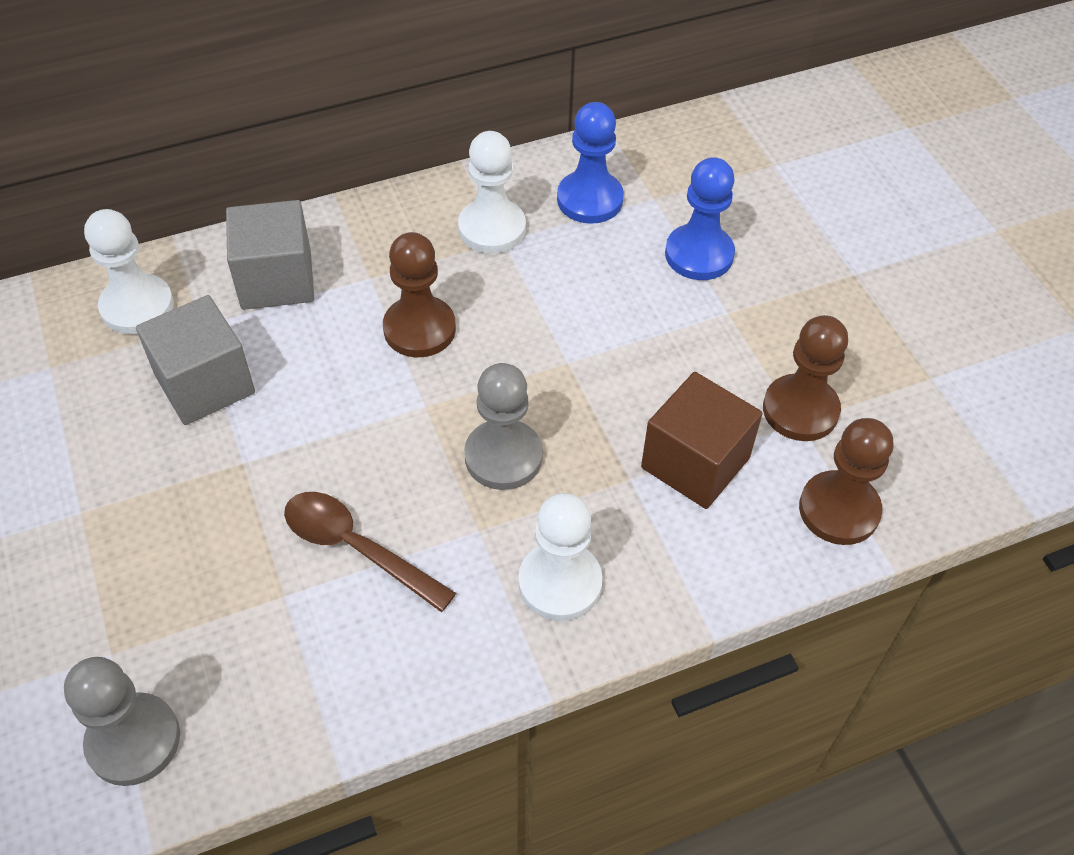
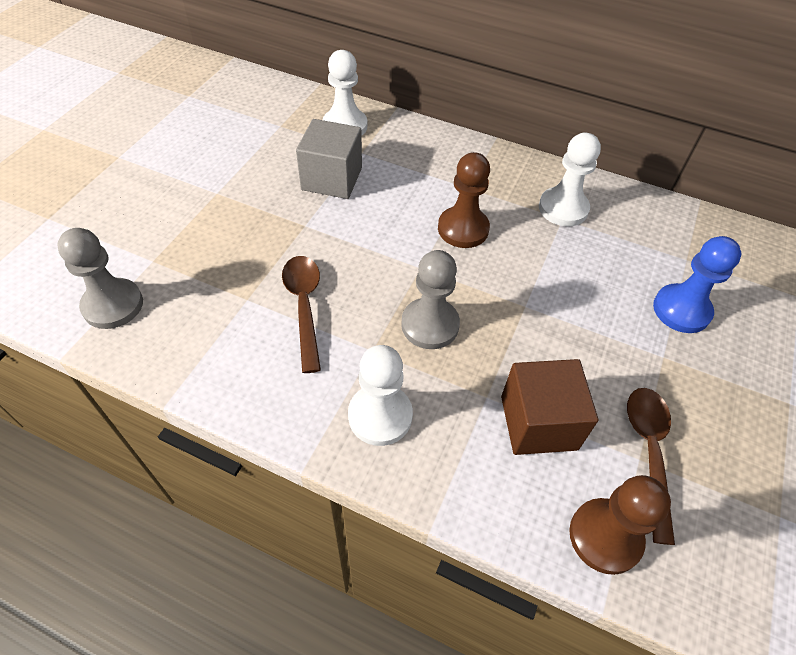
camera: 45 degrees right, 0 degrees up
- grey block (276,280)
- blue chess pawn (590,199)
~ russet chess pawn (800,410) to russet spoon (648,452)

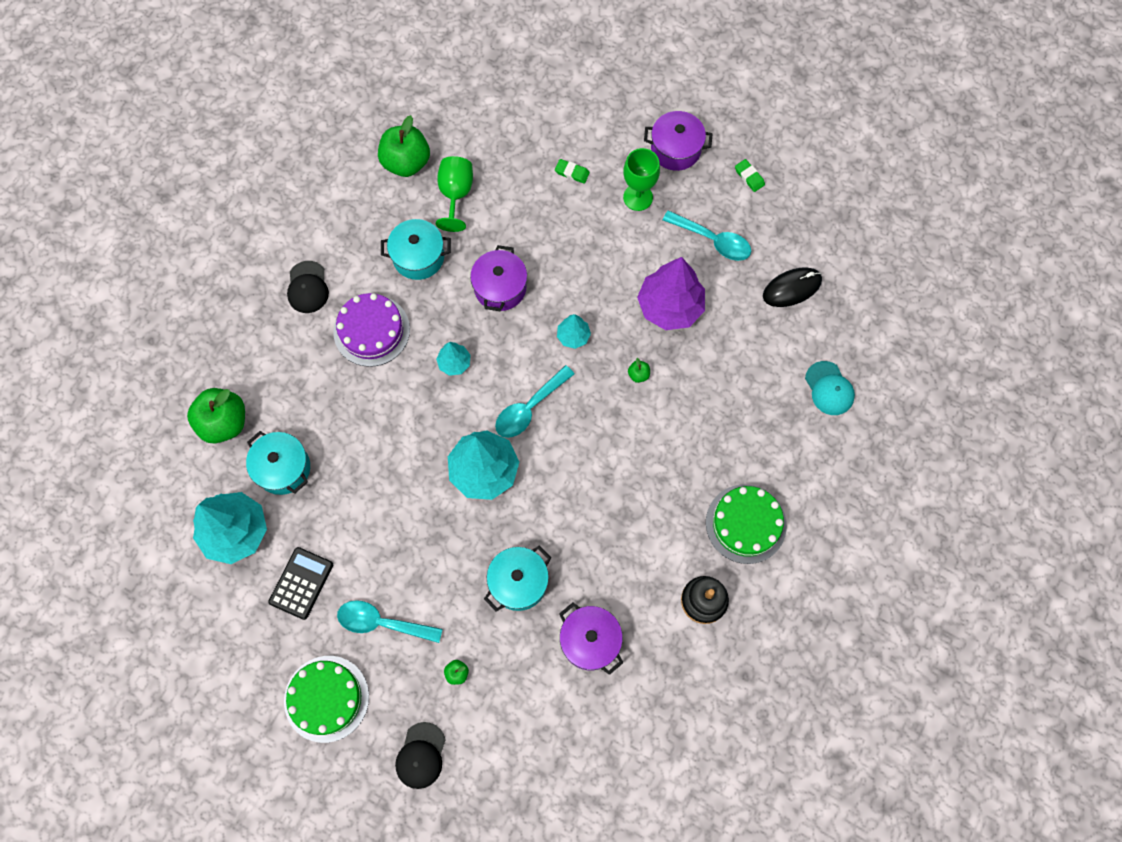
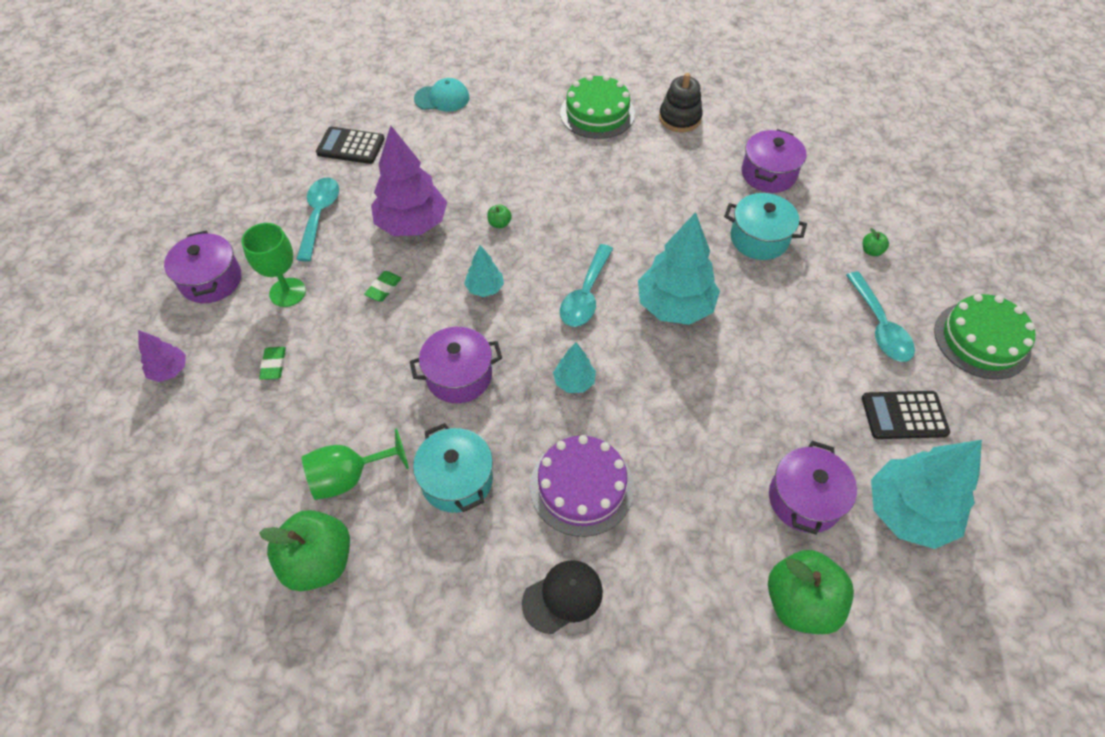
camera: 115 degrees left, 15 degrees down
~ aqua stockpot (283,468) to royal purple stockpot (804,499)
- jet-black peaked cap (421,755)
~ aqua spoon (529,408) = (585,295) 90 degrees clockwise
~ leaf-green eraser (749,177) to (383,288)
~ jet-black computer mouse (792,288) to jet-black calculator (351,146)
~ aqua peaked cap (829,388) = (442,98) 45 degrees clockwise
+ royal purple tree (169,370)

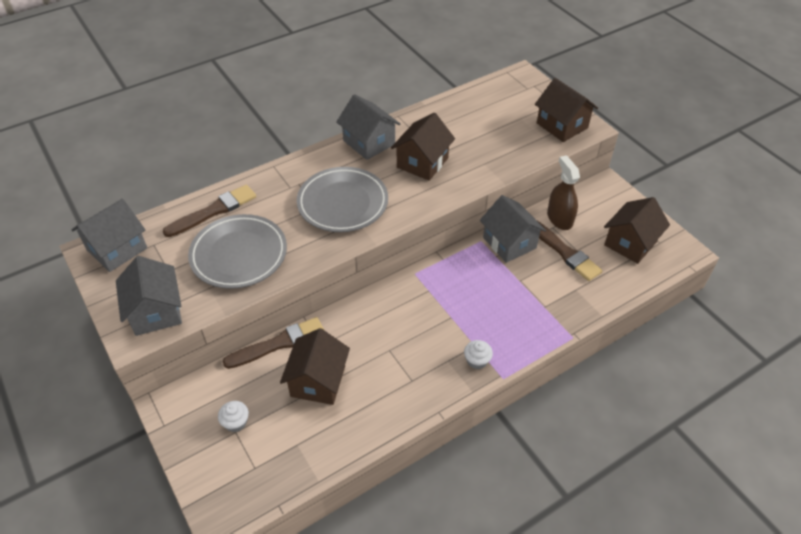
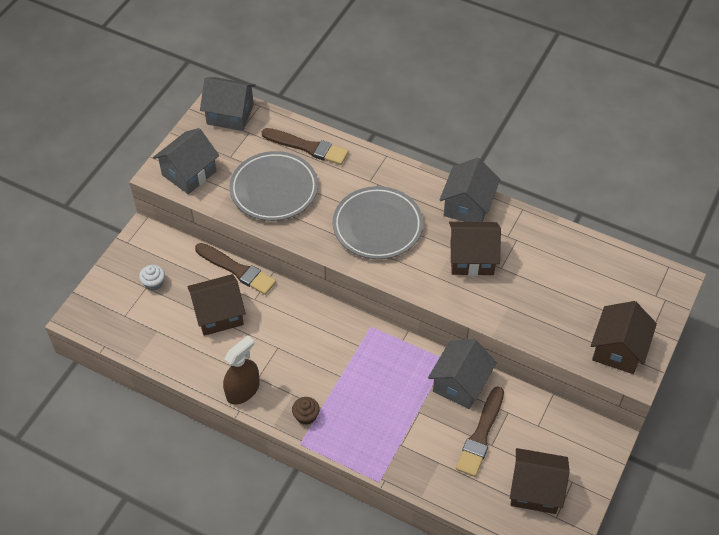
camera: 60 degrees right, 5 degrees up
~ snow-white fairy cake (477,360) to russet fairy cake (306,416)
~ russet sprayer (559,218) to (243,390)

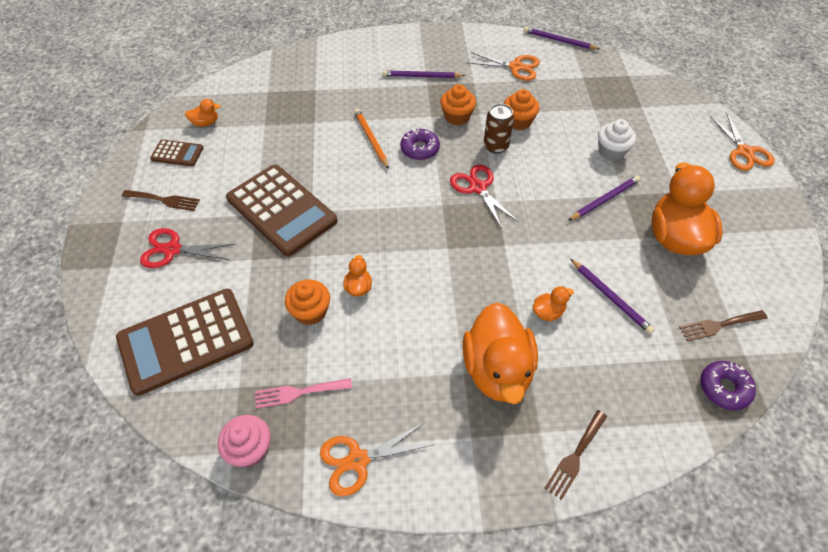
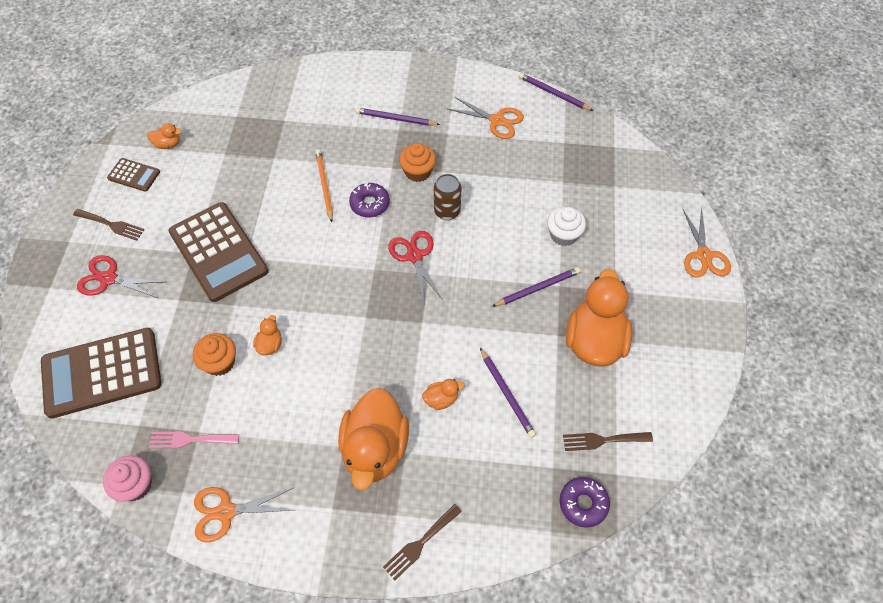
camera: 10 degrees right, 5 degrees up
- bright orange fairy cake (518,121)

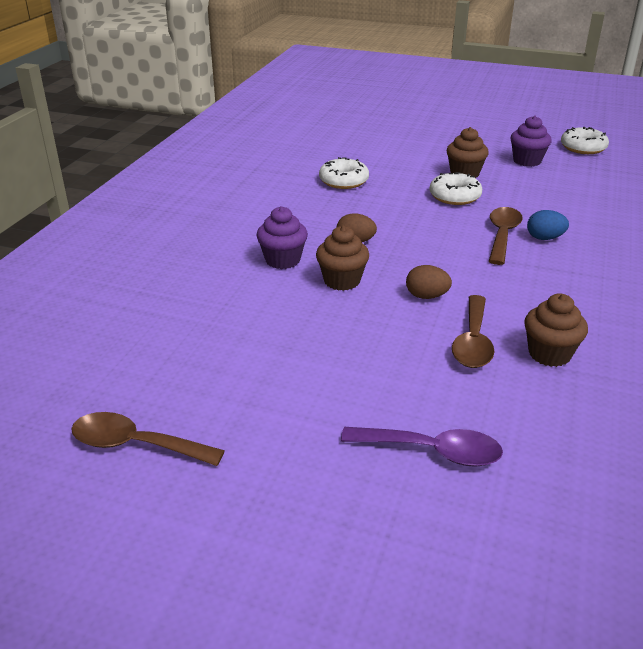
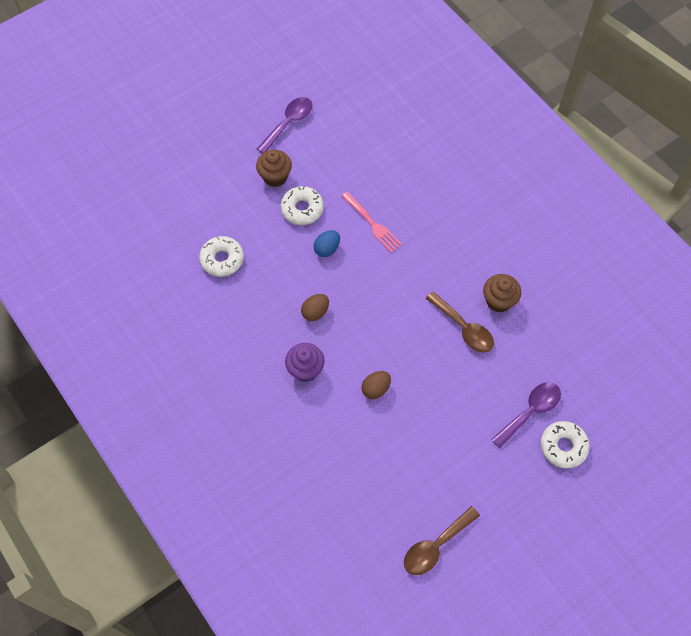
camera: 55 degrees left, 30 degrees up
- russet fairy cake (342,281)
~ russet egg (426,296) to (376,389)
~ russet spoon (502,235) to pink dinner fork (372,224)
~ royal purple fairy cake (527,161) to royal purple spoon (288,123)
~ blue egg (544,238) to (327,249)
~ snow-white donut (583,148) to (563,446)

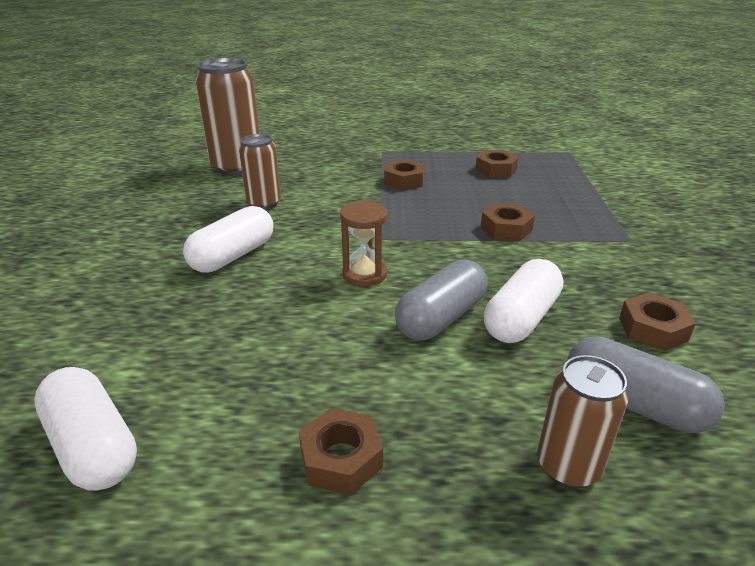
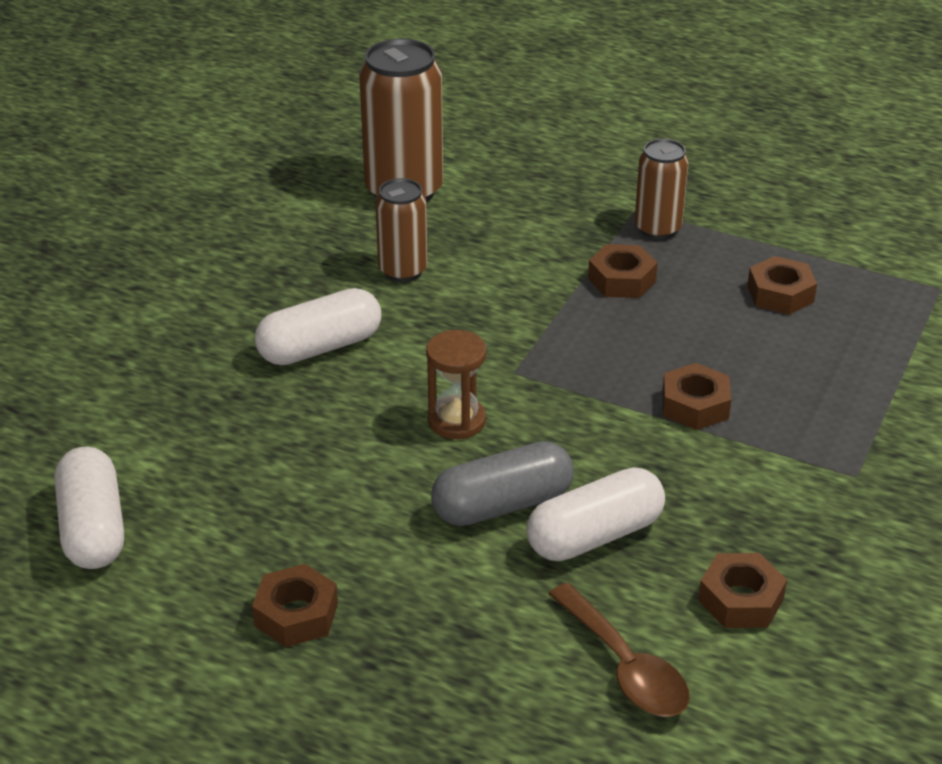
camera: 25 degrees right, 5 degrees up
~ russet soda can (568,466) to (657,228)
~ grey pill shape (633,403) to russet spoon (625,666)

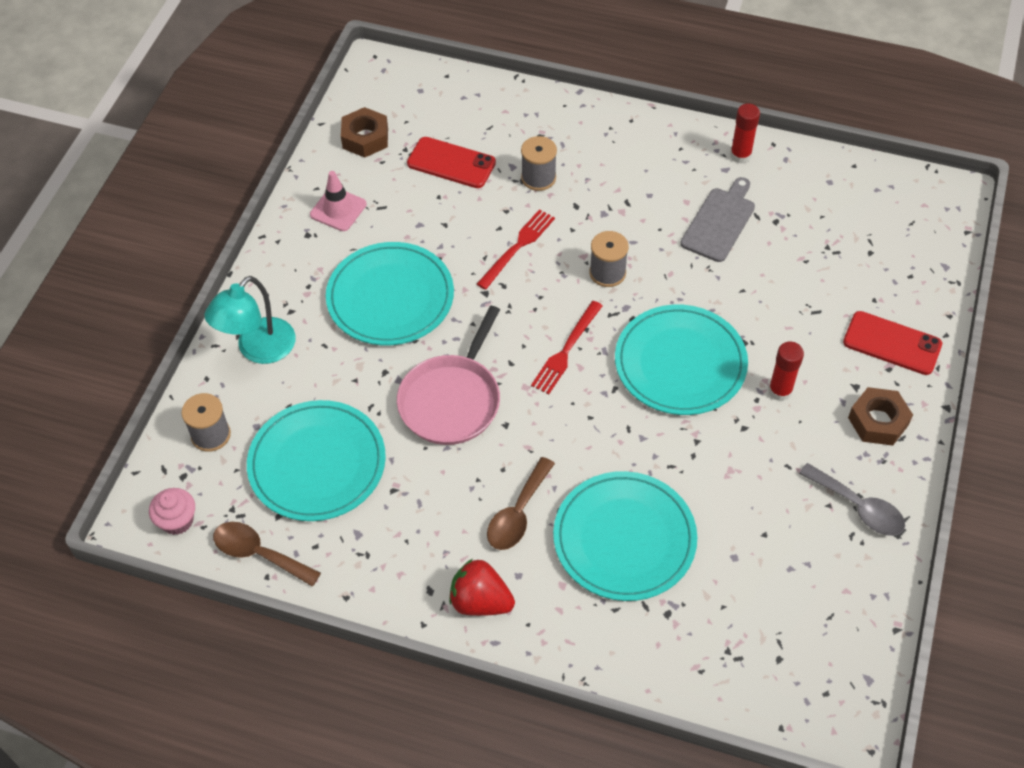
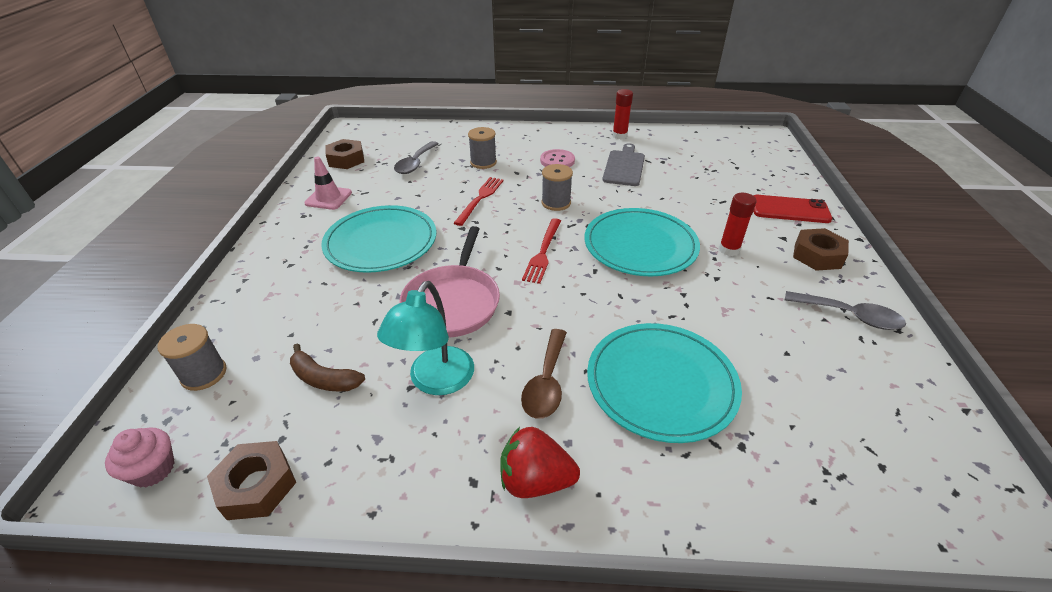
camera: 15 degrees left, 15 degrees down
~ aqua desk lamp (258,350) to (435,381)
~ russet spoon (258,553) to russet nut (257,486)
~ aqua dinner plate (317,464) to russet banana fruit (324,378)
~ red smartphone (451,163) to grey spoon (415,163)
+ pink sewing button (557,161)

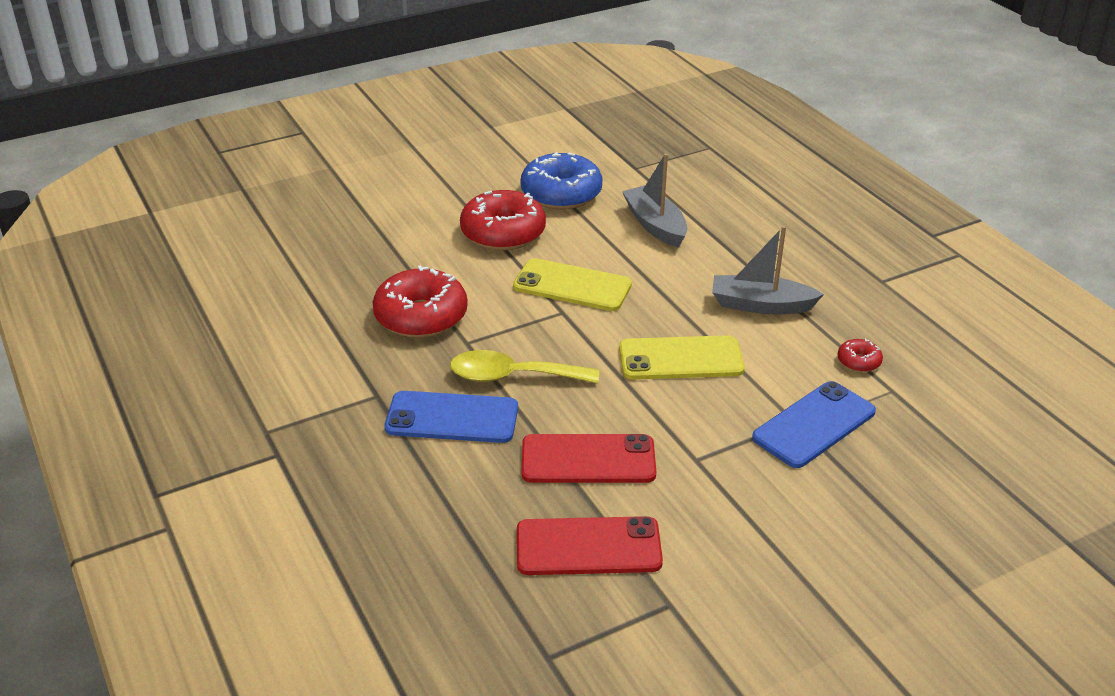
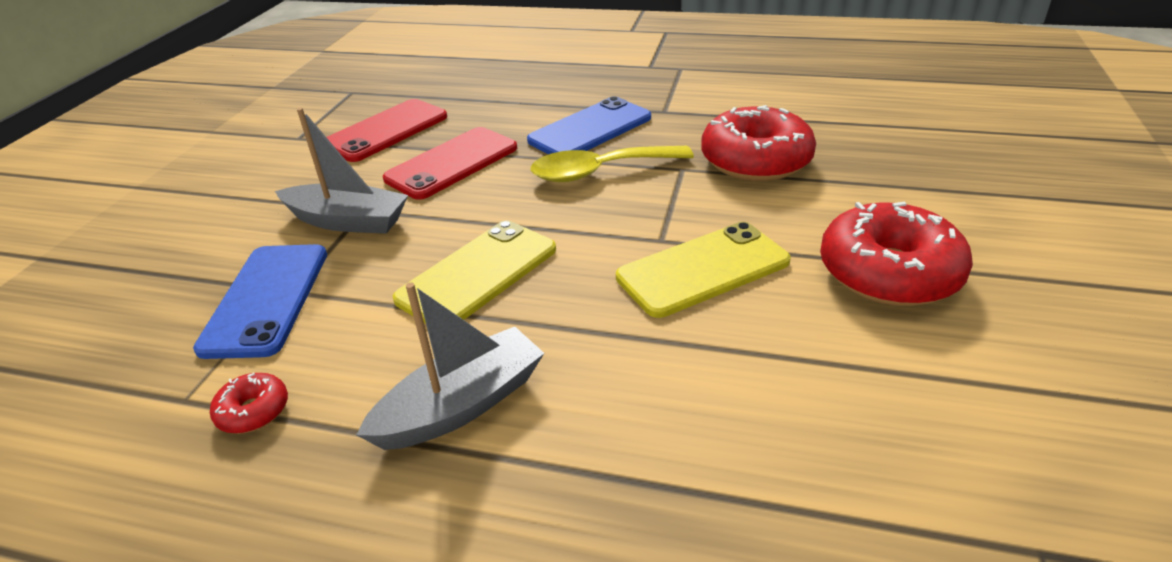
camera: 135 degrees right, 0 degrees up
~ bright yellow spoon (513,376) = (599,171) 150 degrees counterclockwise
- blue donut (561,194)
~ grey boat (655,225) to (347,221)

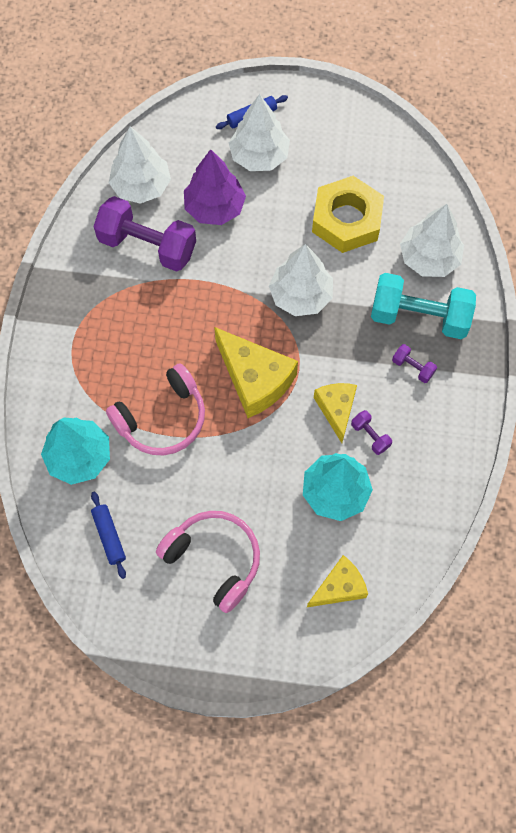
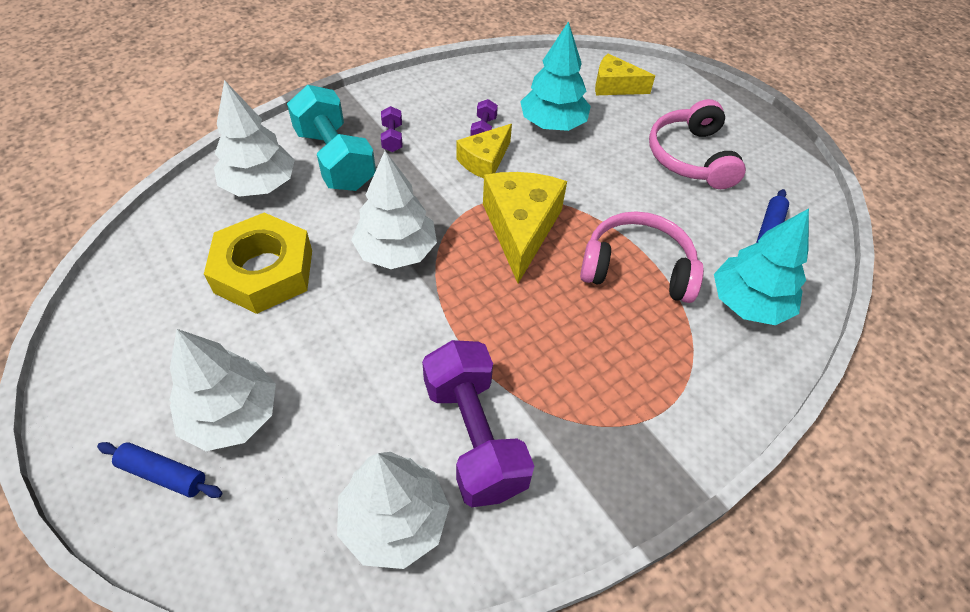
camera: 135 degrees left, 15 degrees down
- royal purple tree (215,208)

